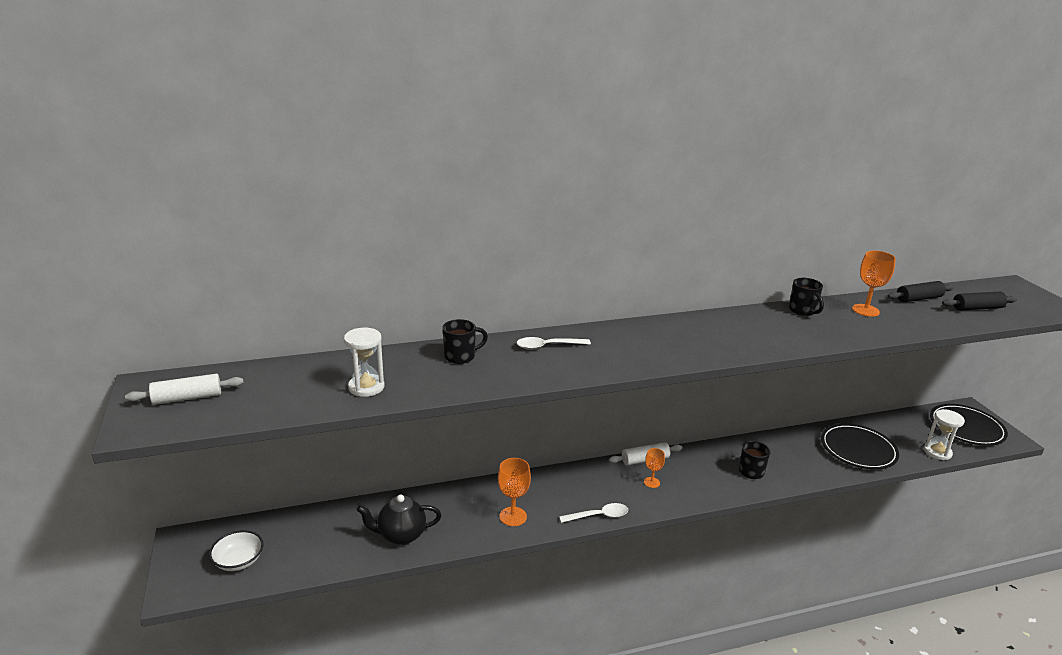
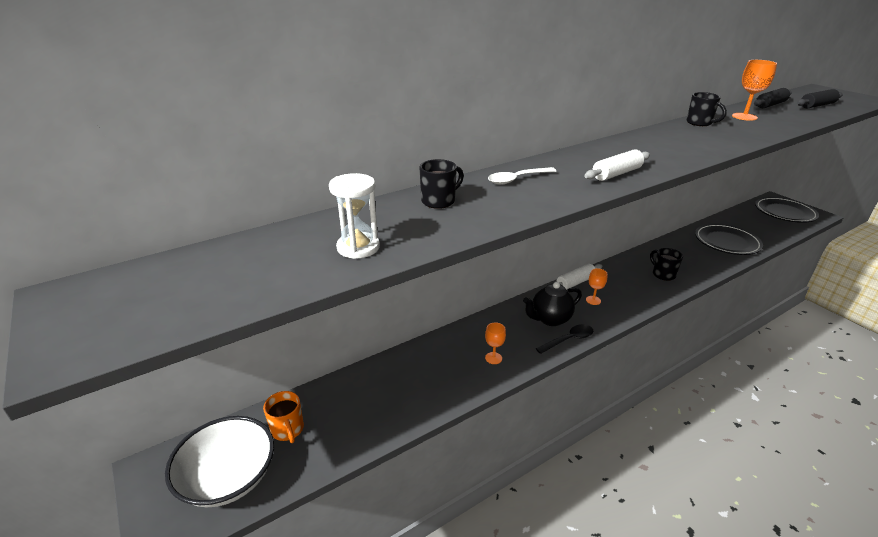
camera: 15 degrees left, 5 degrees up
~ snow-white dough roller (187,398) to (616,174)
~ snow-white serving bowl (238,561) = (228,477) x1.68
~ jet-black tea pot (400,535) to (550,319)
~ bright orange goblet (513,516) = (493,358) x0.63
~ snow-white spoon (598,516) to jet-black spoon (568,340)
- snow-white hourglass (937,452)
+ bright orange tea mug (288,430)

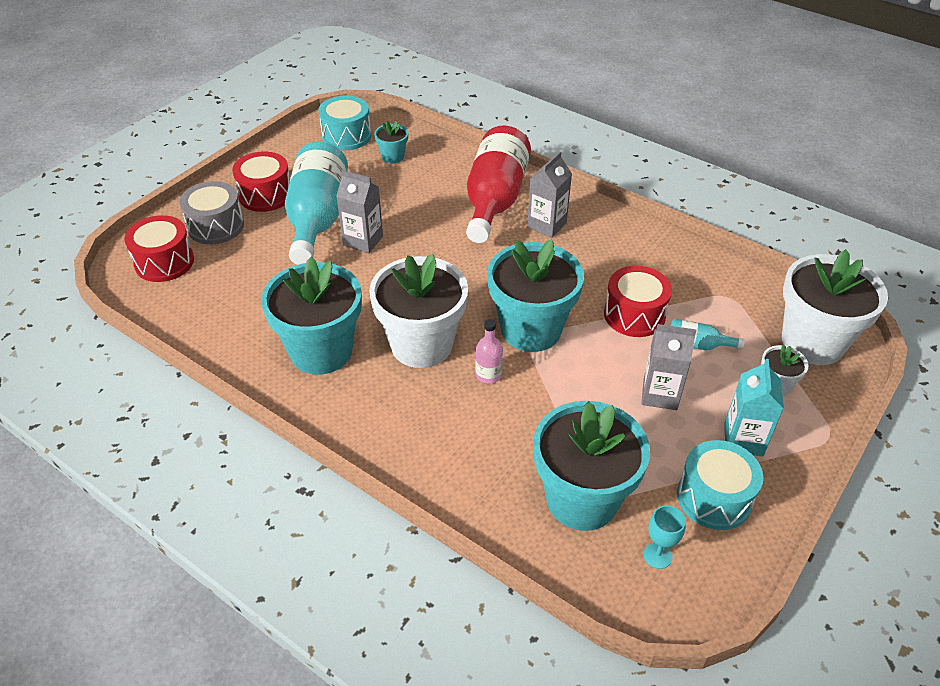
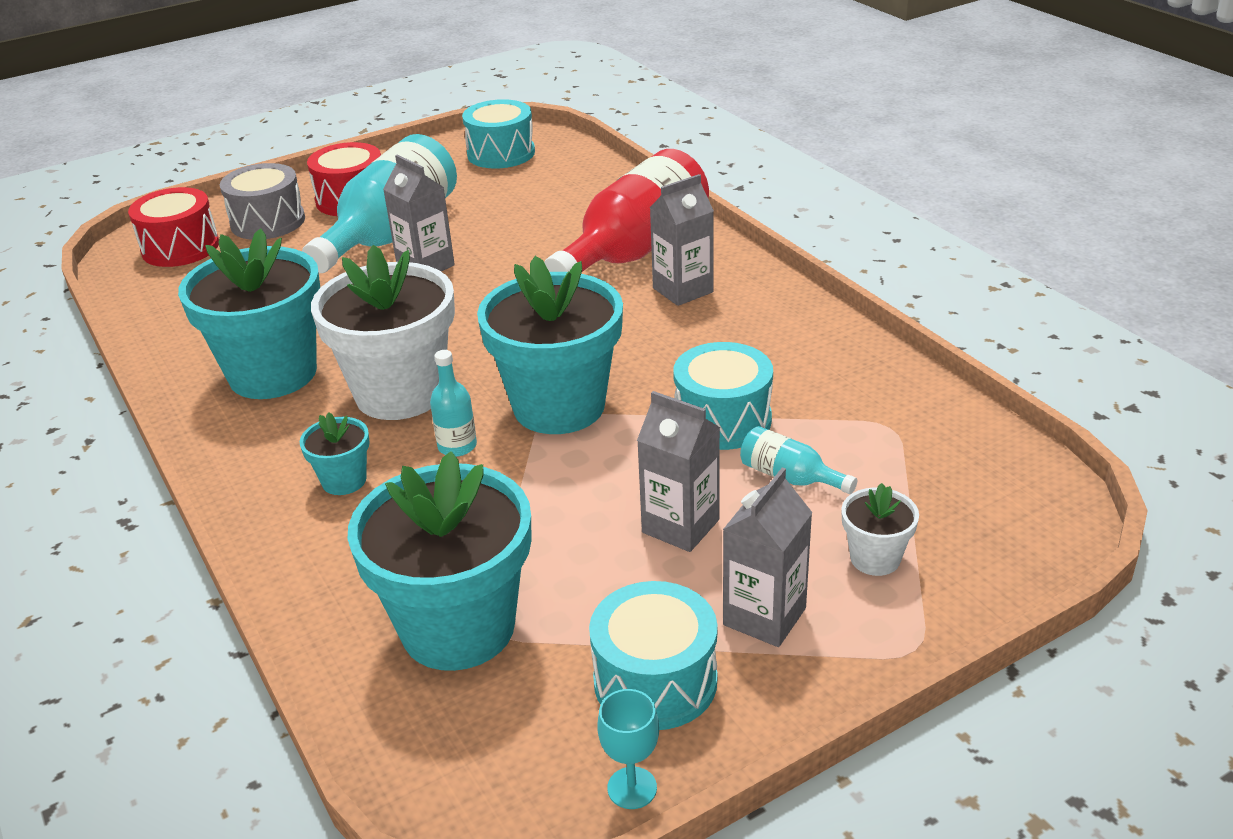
camera: 25 degrees right, 10 degrees down
~ aqua flower pot (393,157) to (344,481)
~ pink flask (488,375) to aqua flask (457,446)
~ red toy drum (634,315) to aqua toy drum (722,419)
~ aqua goblet (657,555) to (632,788)
~ aqua milk carton (743,439) to grey milk carton (764,616)
- snow-white flower pot (812,342)

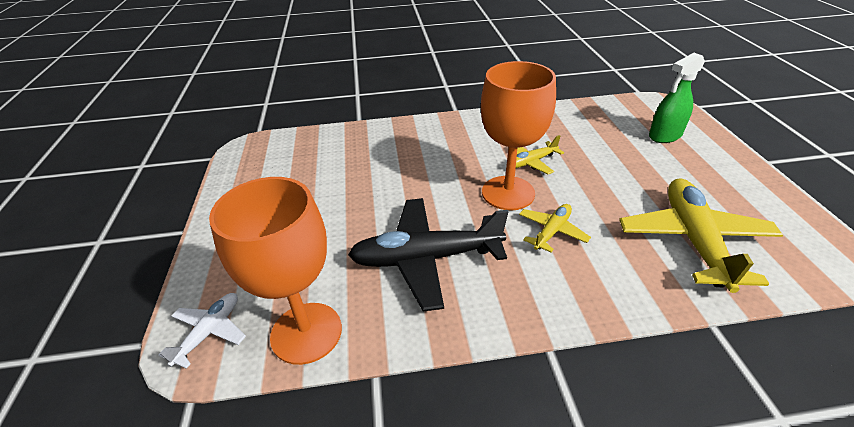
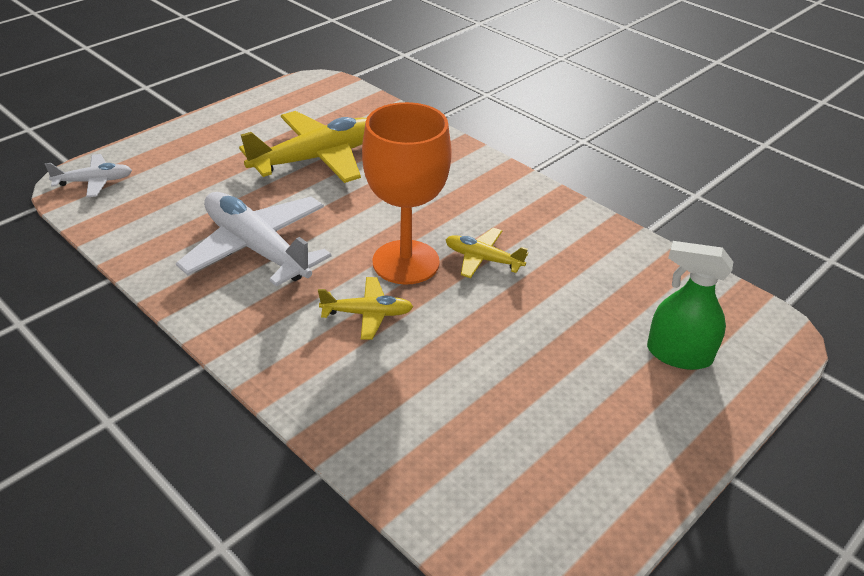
camera: 50 degrees right, 0 degrees up
- bright orange goblet (306,332)
~ jet-black aeroplane (426,258) to snow-white aeroplane (257,248)
~ bright yellow aeroplane (694,240) to (317,158)

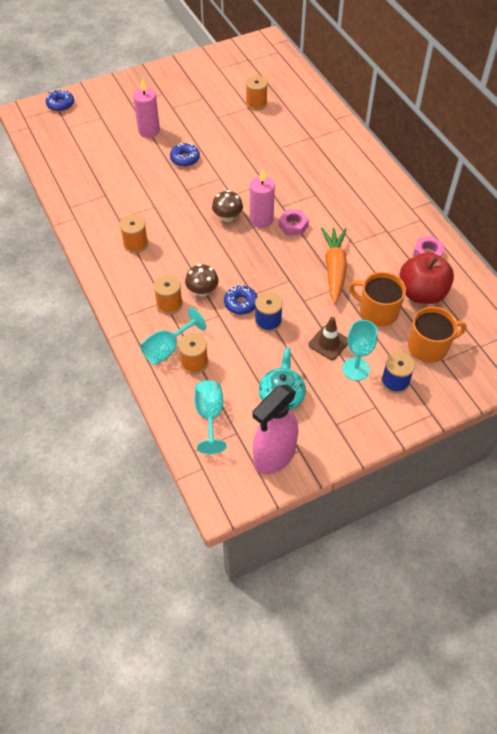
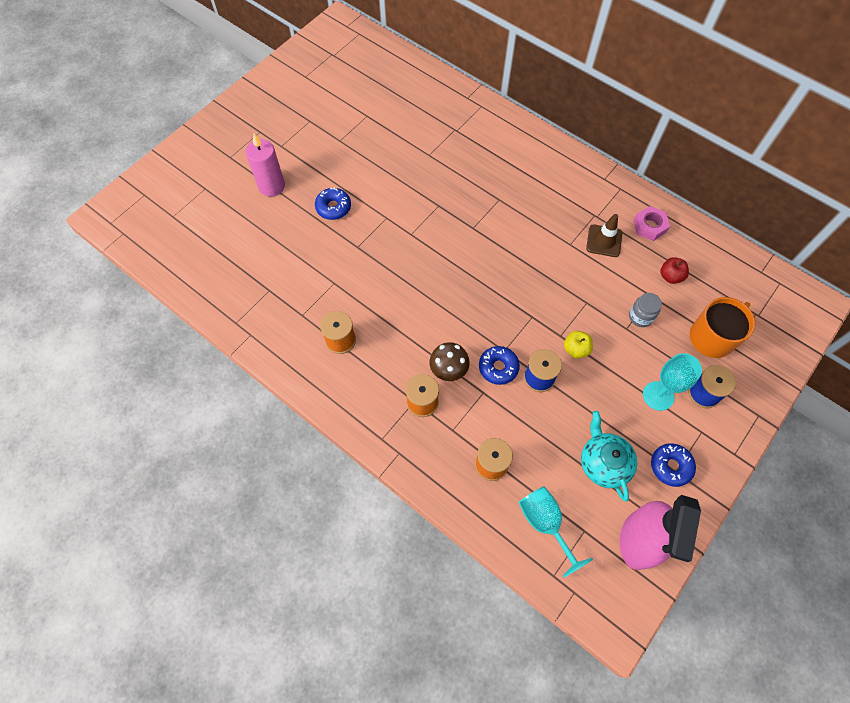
camera: 25 degrees left, 10 degrees up
~ blue donut (60,104) to (670,466)
- aqua goblet (167,348)
- russet fungus (227,217)
- bright orange spool (256,103)
- pink wax candle (261,220)
- pink nut (293,225)
~ russet safety cone (328,343) to (604,241)
- bright orange root vegetable (334,268)
~ bright orange tea mug (377,311) to grey preserve jar (640,317)
~ red toy apple (422,293) = (670,276) x0.46
+ bright yellow toy apple (575,349)

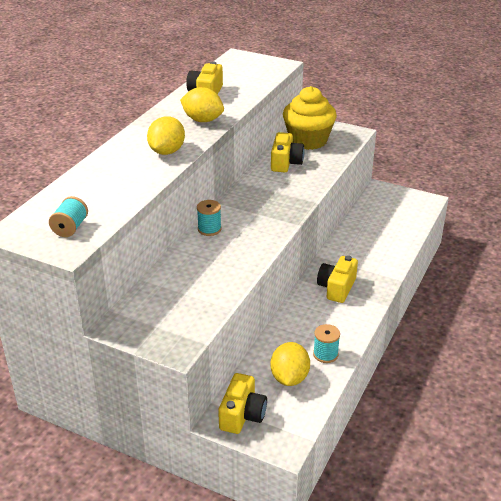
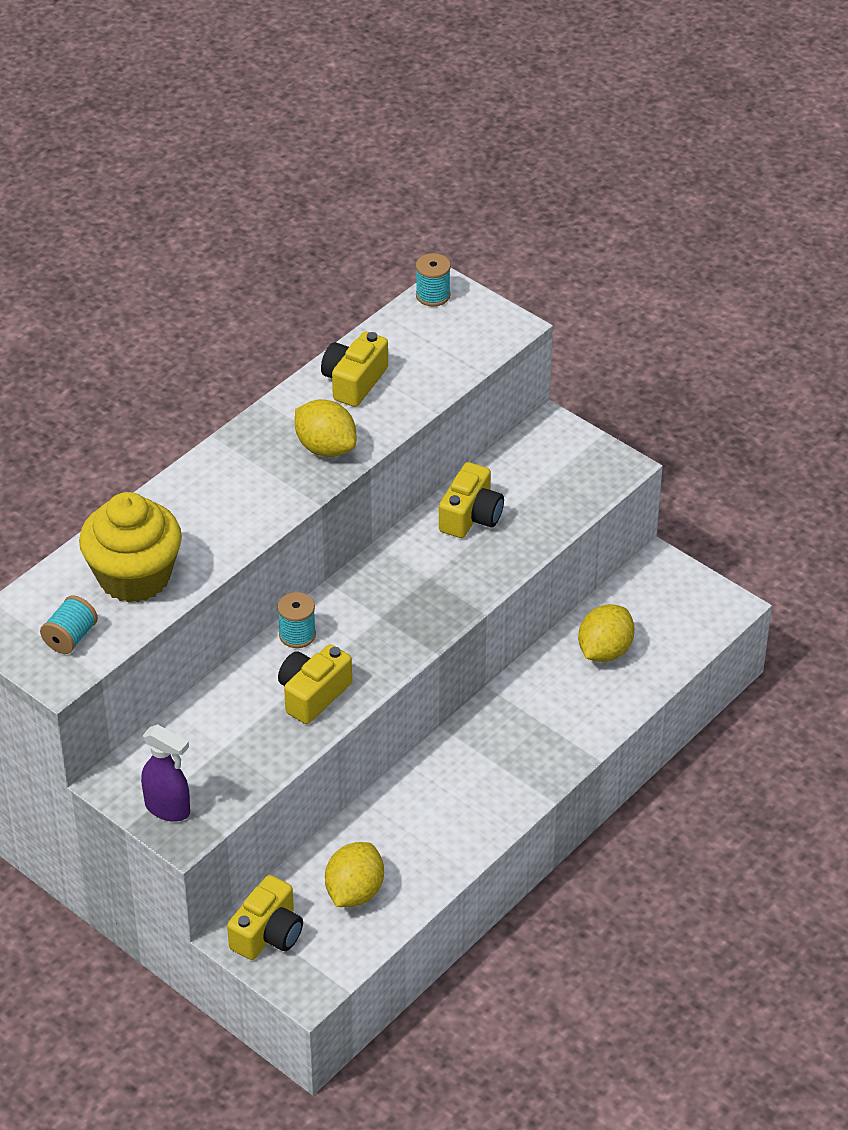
camera: 15 degrees right, 10 degrees up
~ bright yellow citrus fruit (167,151) to (604,651)
~ bright yellow fairy cake (308,140) to (134,577)
~ aqua spool (325,354) to (433,295)
~ bright yellow camera (337,288) to (313,695)
+ royal purple sprayer (168,808)

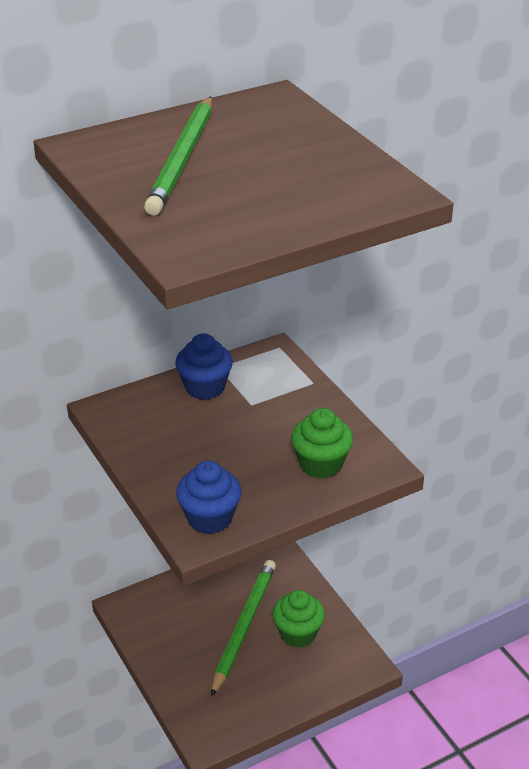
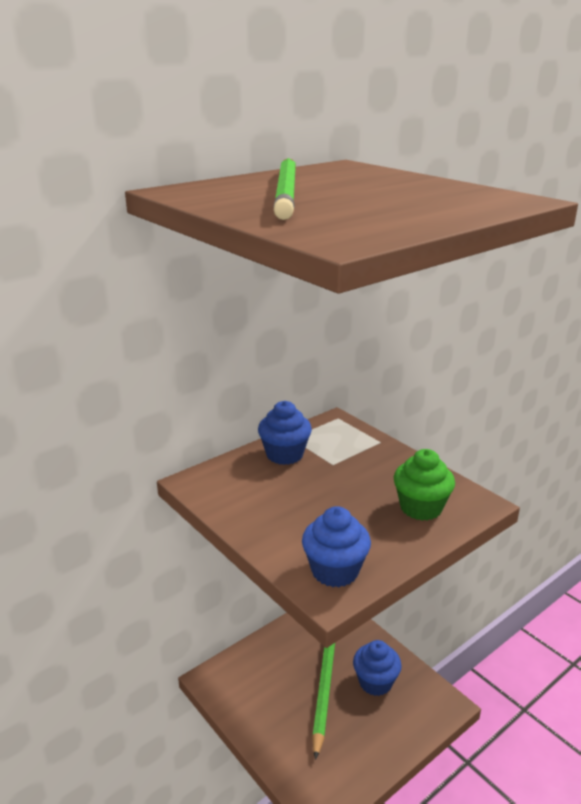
camera: 10 degrees left, 10 degrees down
~ leaf-green fairy cake (298,633) to blue fairy cake (375,682)

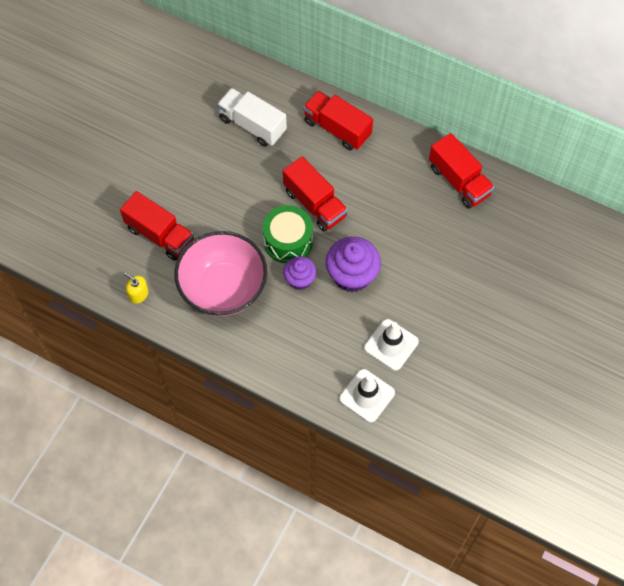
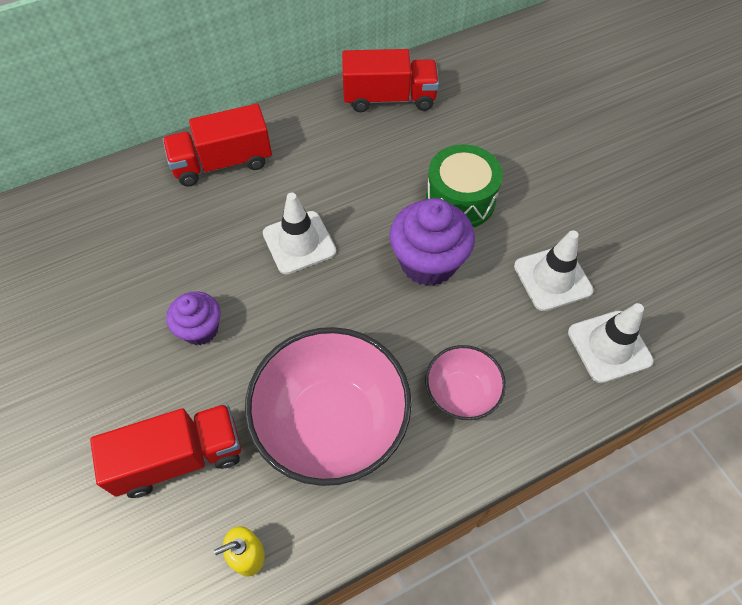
camera: 55 degrees left, 5 degrees down
- snow-white truck (252,125)
~ leaf-green toy drum (288,241) to (460,200)
~ red truck (315,204) to snow-white safety cone (299,242)
~ royal purple fairy cake (300,279) to (200,329)
+ pink serving bowl (461,393)

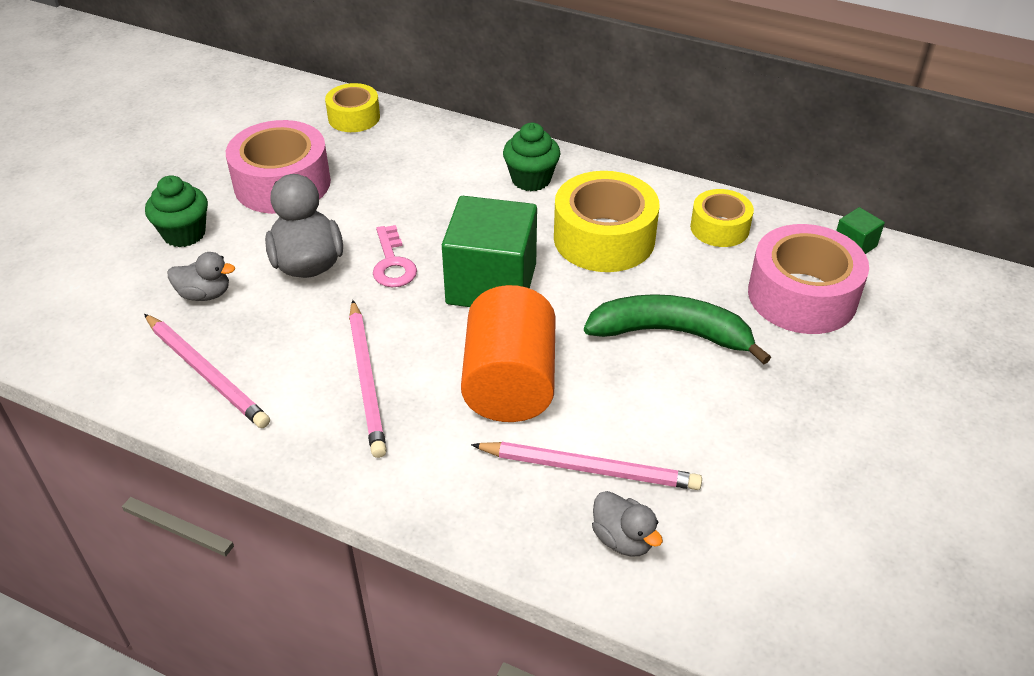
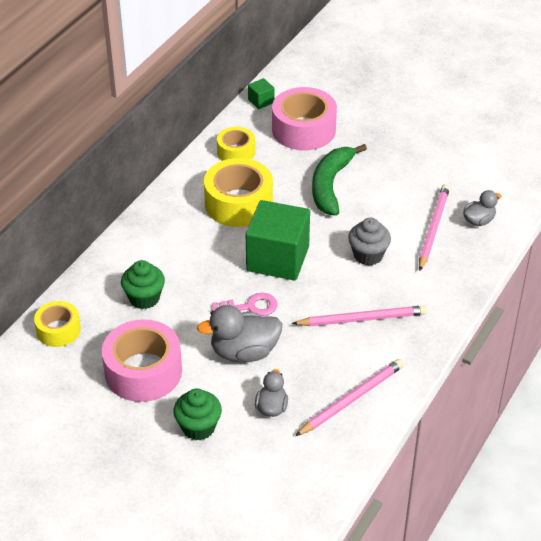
camera: 85 degrees left, 0 degrees up
~ bright orange cylinder (510,383) to grey fairy cake (368,255)
~ leaf-green fairy cake (531,179) to (144,298)

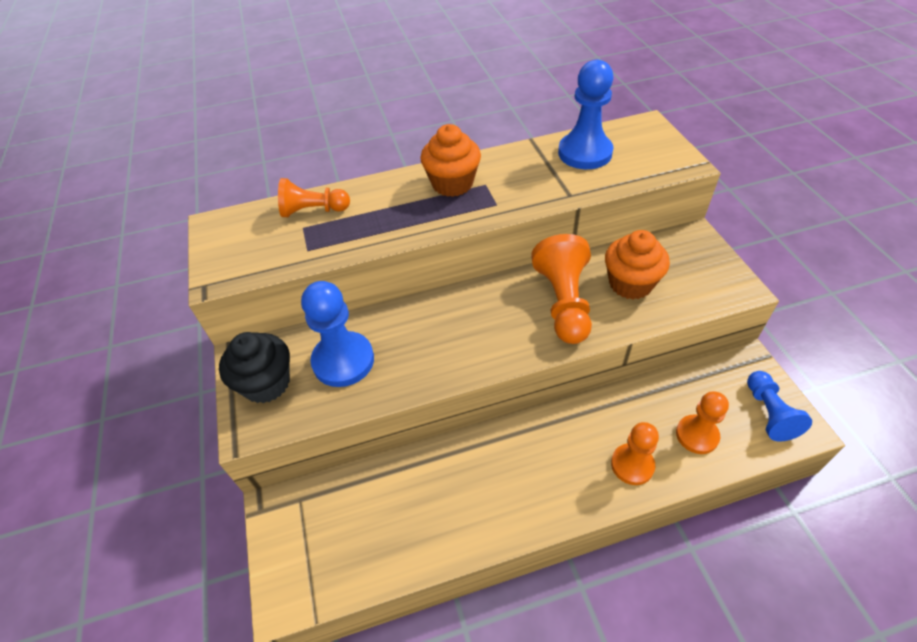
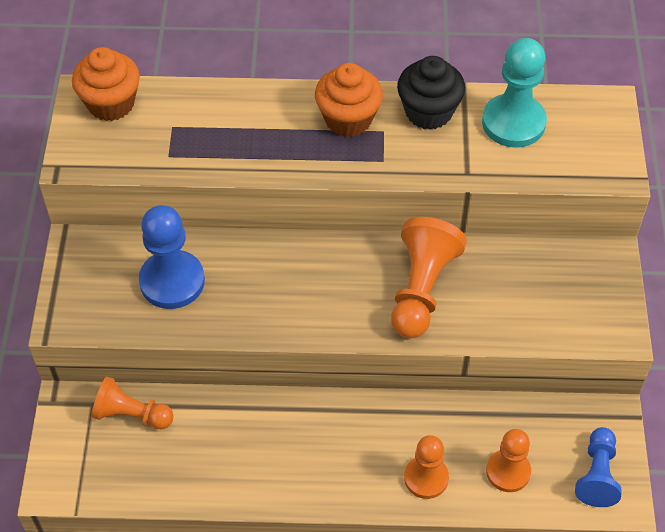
camera: 15 degrees right, 5 degrees up
~ jet-black fairy cake (266,383) to (428,112)
~ bright orange chess pawn (313,211) to (132,414)
~ blue chess pawn (585,153) to aqua chess pawn (513,123)
~ bright orange fairy cake (630,284) to (111,103)

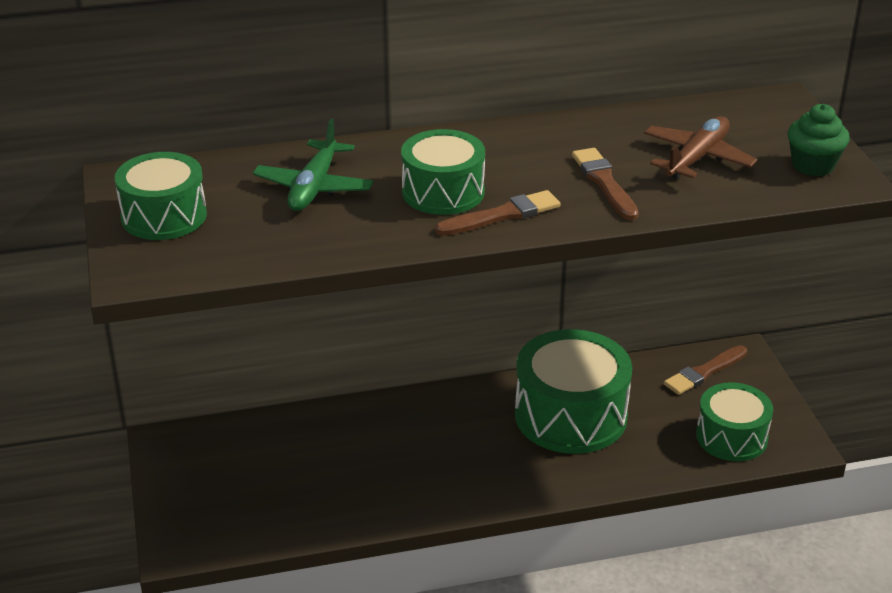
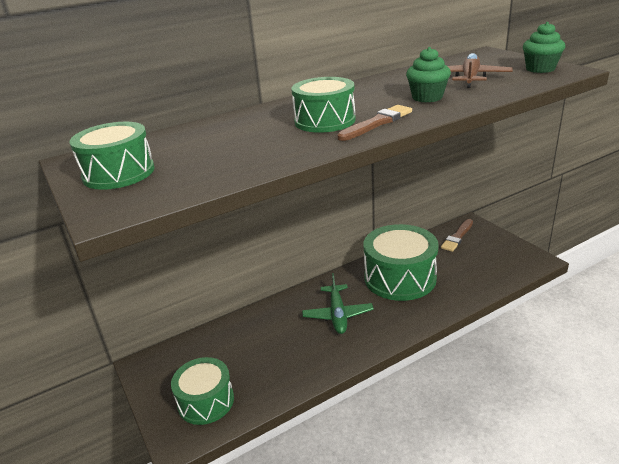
camera: 15 degrees left, 5 degrees down
~ leaf-green aeroplane (314,187) to (337,315)
~ russet brush (604,183) to leaf-green fairy cake (427,97)
~ leaf-green toy drum (731,437) to (206,401)

